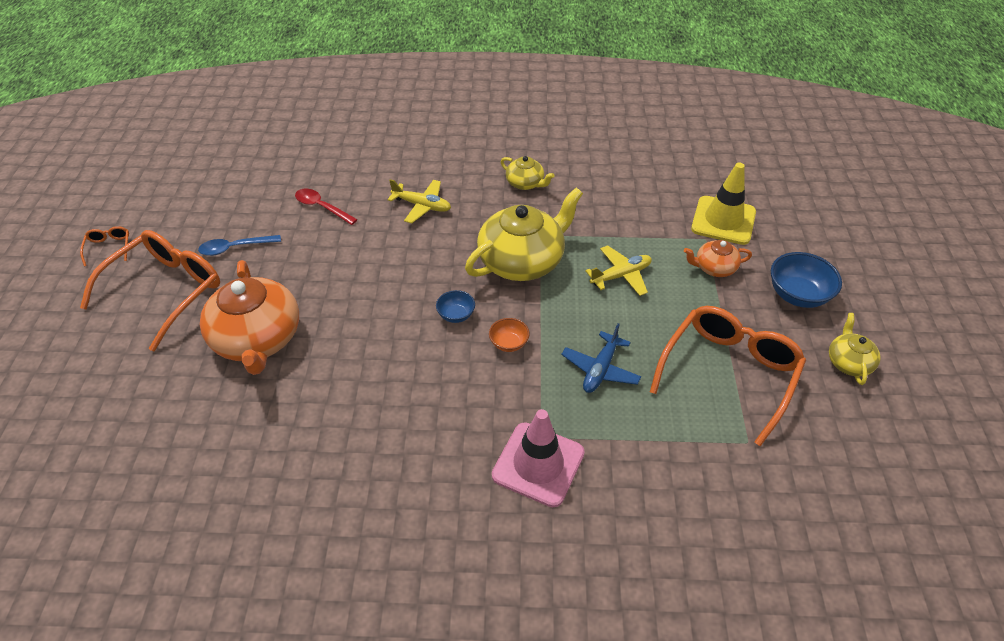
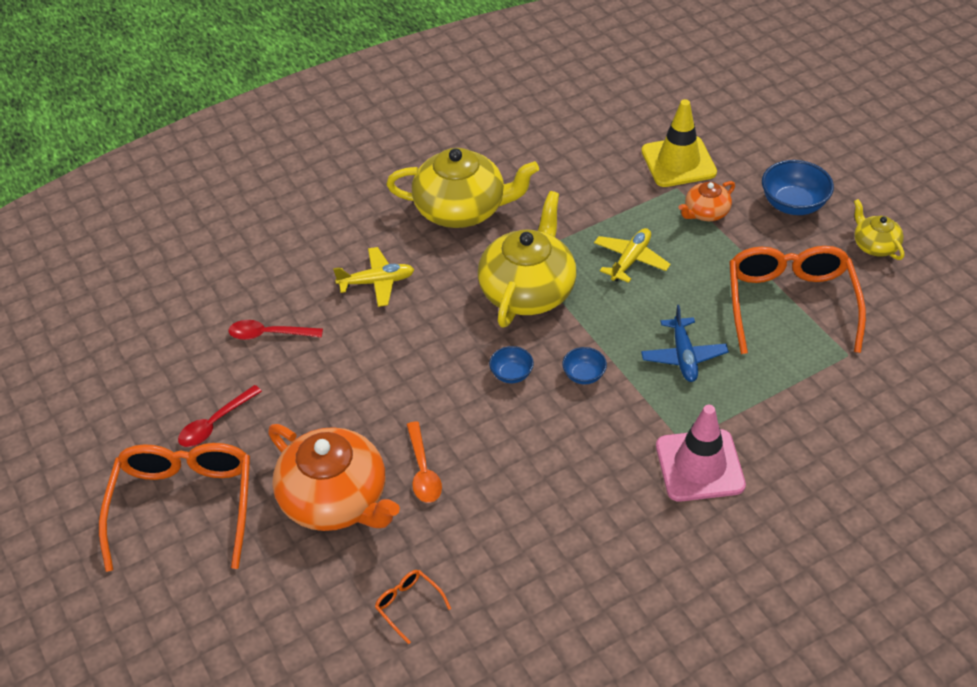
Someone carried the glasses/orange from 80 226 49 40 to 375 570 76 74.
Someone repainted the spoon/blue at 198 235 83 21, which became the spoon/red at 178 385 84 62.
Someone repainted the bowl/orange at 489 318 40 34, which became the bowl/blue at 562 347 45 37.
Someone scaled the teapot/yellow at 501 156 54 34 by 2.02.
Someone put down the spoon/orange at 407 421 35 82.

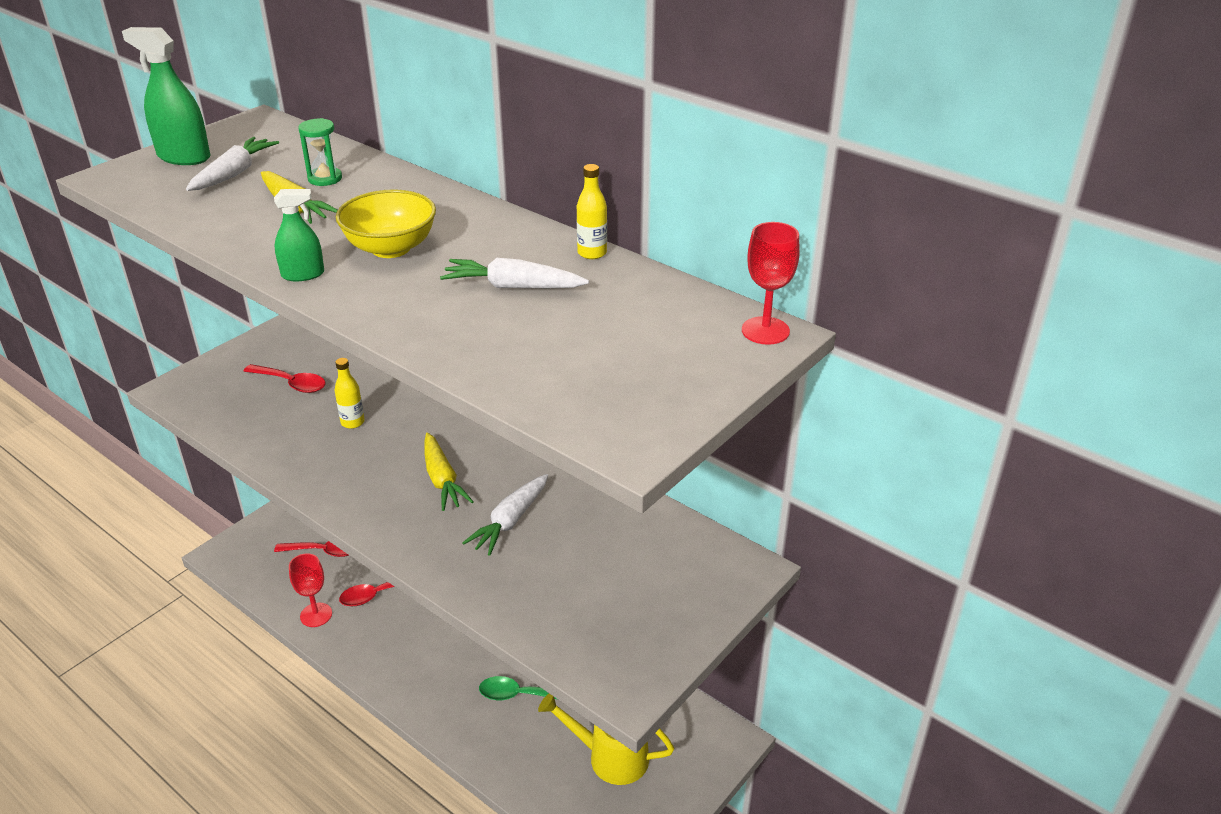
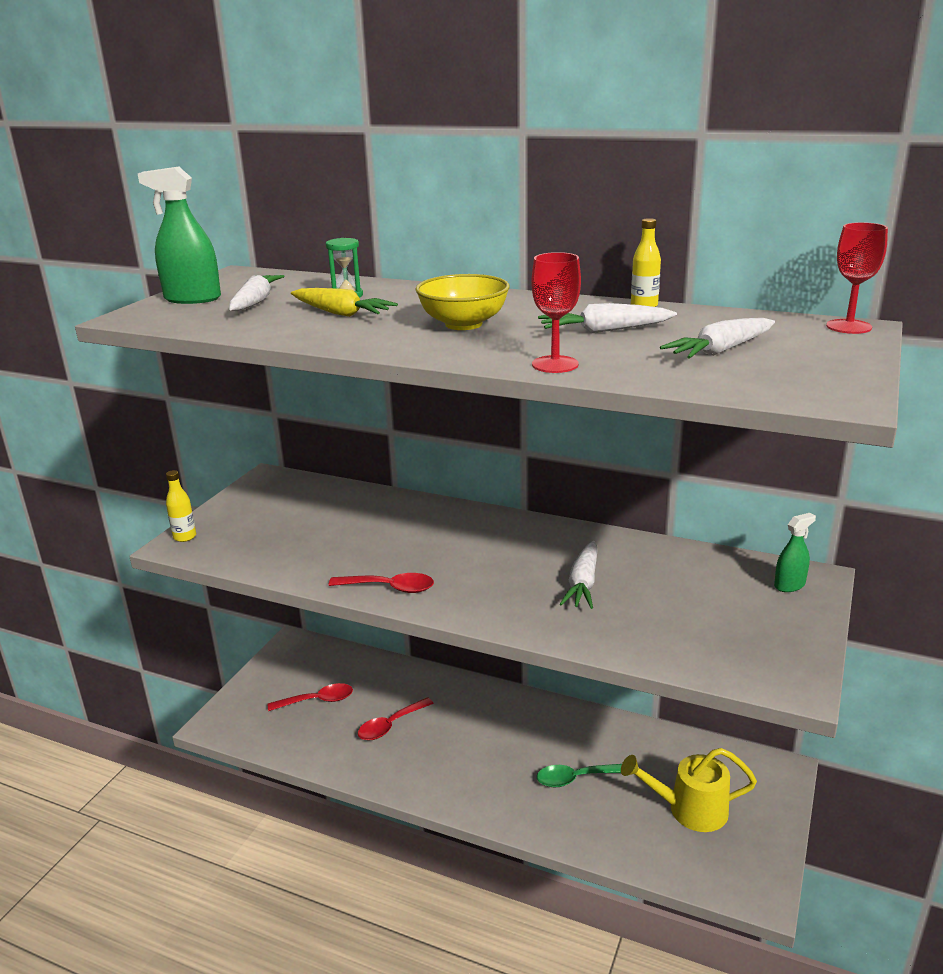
Someone carried the spoon/red from 244 364 81 29 to 329 573 105 20.
Someone carried the spray bottle/green from 274 189 50 92 to 774 513 42 79.
Someone carried the goblet/red from 289 553 43 74 to 531 252 50 121.
Someone carried the bottle/yellow from 334 358 31 71 to 166 470 30 72.
Someone took away the carrot/yellow at 424 432 50 79.
Someone put down the carrot/white at 660 318 115 41.

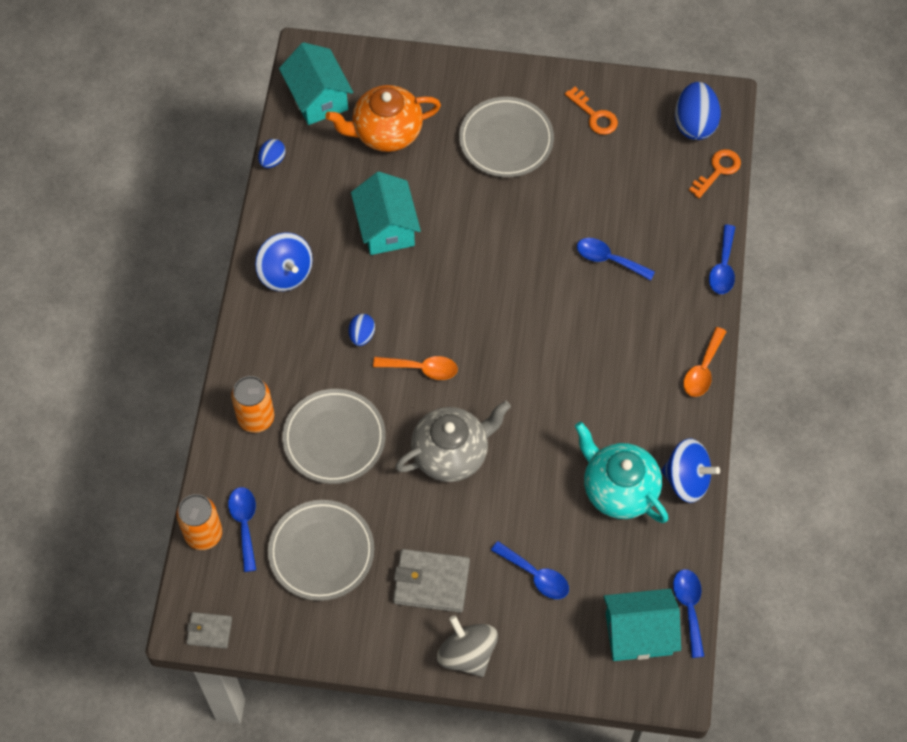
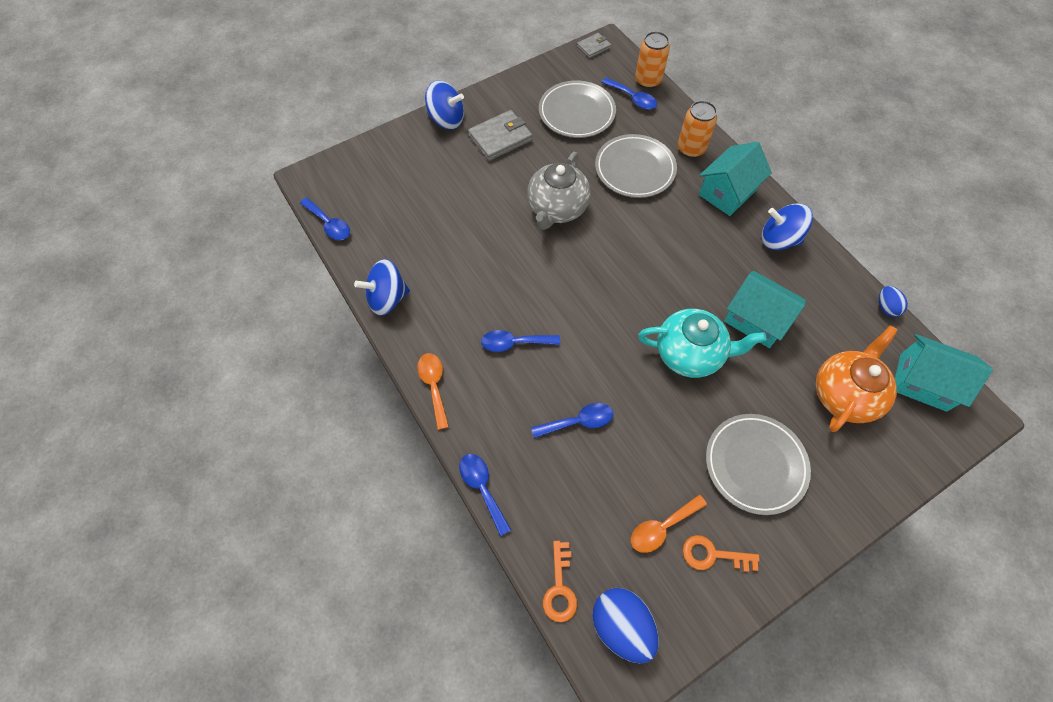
Someone took away the egg/blue at 349 314 26 32.
Someone carried the spoon/orange from 373 356 85 24 to 631 495 76 58.
Someone repainted the spinning top/grey at 437 615 61 62, which became the spinning top/blue at 425 81 39 49.
Someone carried the spoon/blue from 491 541 78 58 to 481 330 79 22.
Someone carried the teapot/turquoise from 575 422 93 101 to 638 309 128 69.
Someone carried the house/turquoise from 604 589 77 72 to 699 142 73 74.

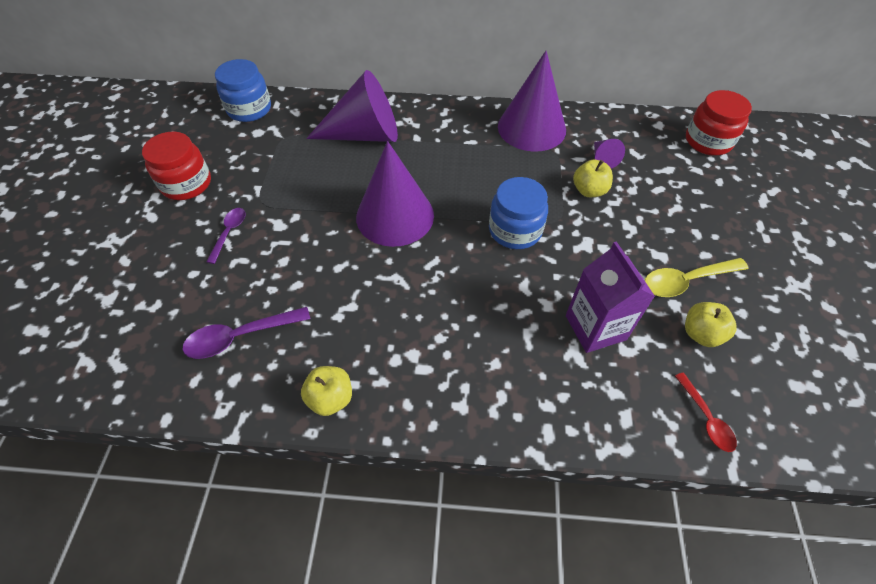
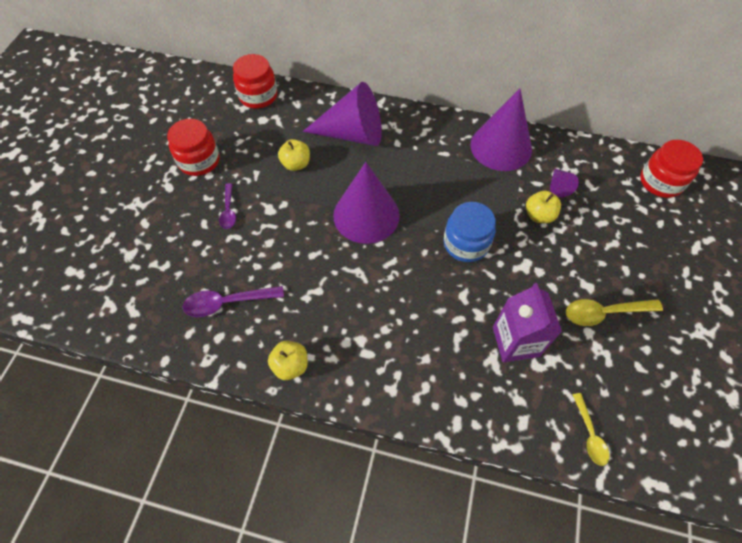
Someone rotated the spoon/purple at 206 208 40 56 by 150 degrees clockwise.
Someone repainted the jar/blue at 215 59 56 63, which became the jar/red at 233 54 44 55.
Someone repainted the spoon/red at 675 372 62 80, which became the spoon/yellow at 573 393 36 73.
Someone carried the apple/yellow from 685 302 52 45 to 278 139 32 32.

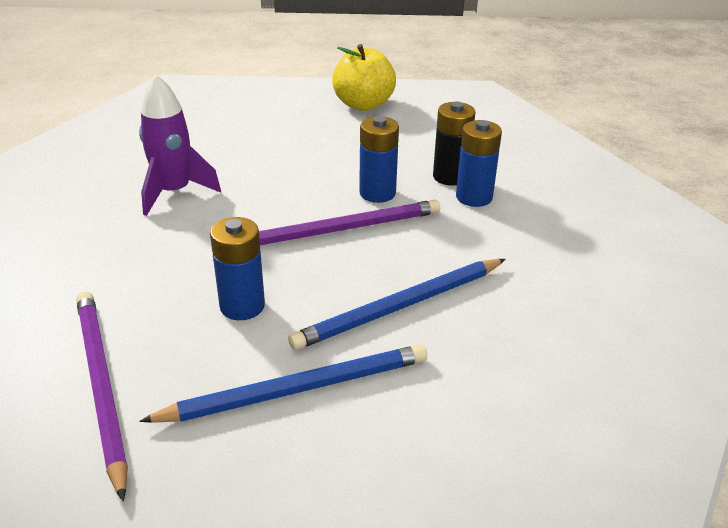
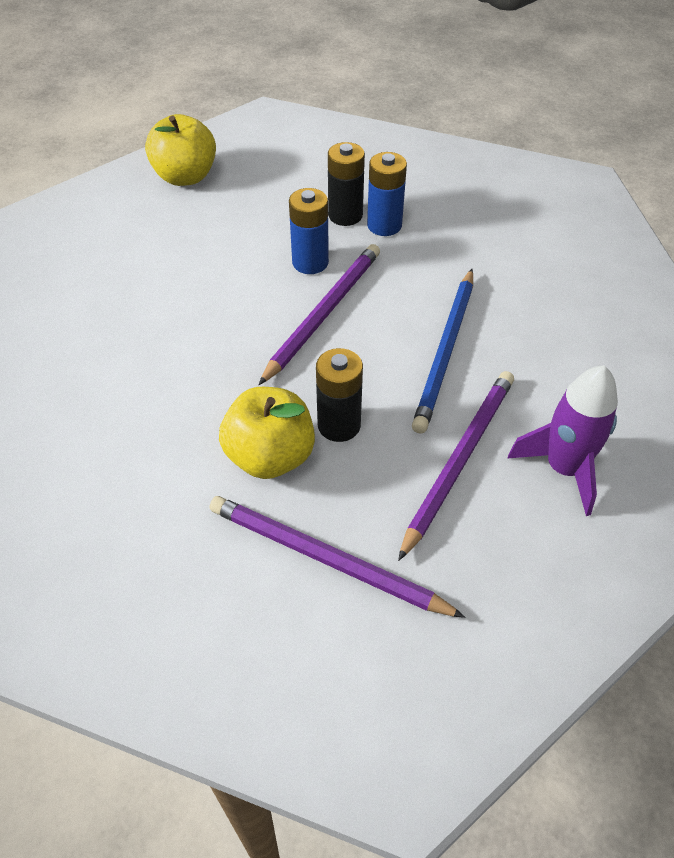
Someone carried the rocket/purple from 139 74 82 142 to 507 365 111 151.
Someone repainted the pencil/blue at 139 344 288 79, which became the pencil/purple at 398 371 116 190.
Someone repainted the battery/blue at 210 217 55 103, which became the battery/black at 316 348 47 94.
Someone put down the apple/yellow at 219 387 96 92.

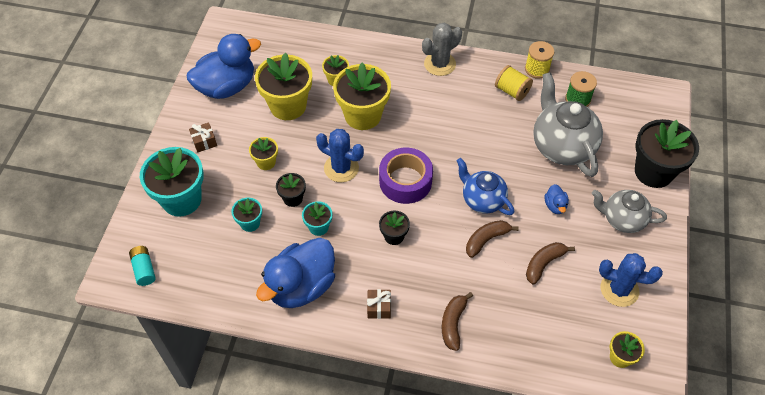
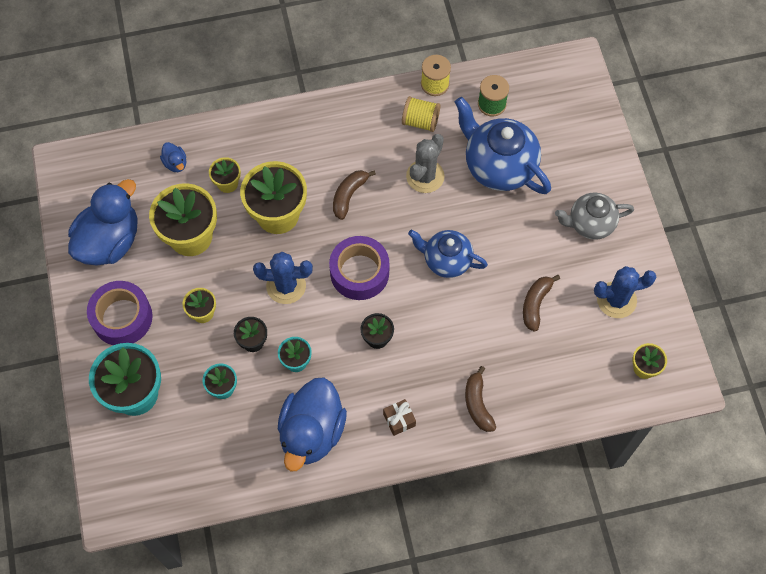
Someone took away the battery/turquoise at 129 246 27 40.
Someone swapped the gift/brown at 189 122 28 31 for the tape/purple at 87 281 66 64.
Someone carried the cactus/grey from 422 23 40 53 to 406 134 39 59.
Someone carried the banana/brown from 466 220 53 38 to 333 170 43 50.
Someone repainted the teapot/grey at 533 72 70 105, which became the teapot/blue at 455 97 96 97.
Someone carried the duck/blue from 545 184 24 30 to 160 142 26 30.
Someone took away the flower pot/black at 635 119 64 69.

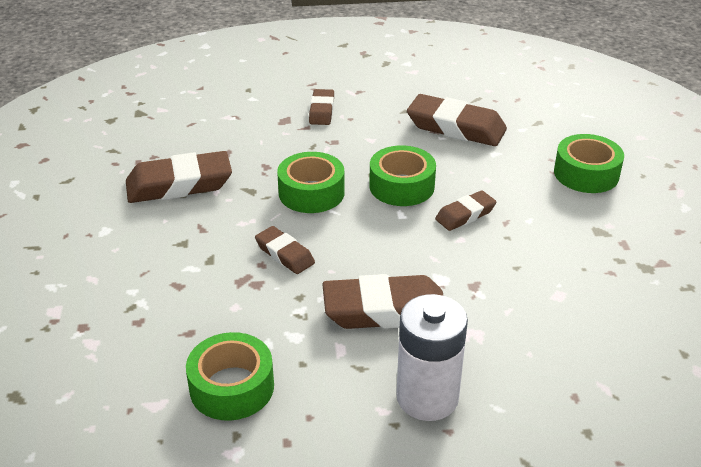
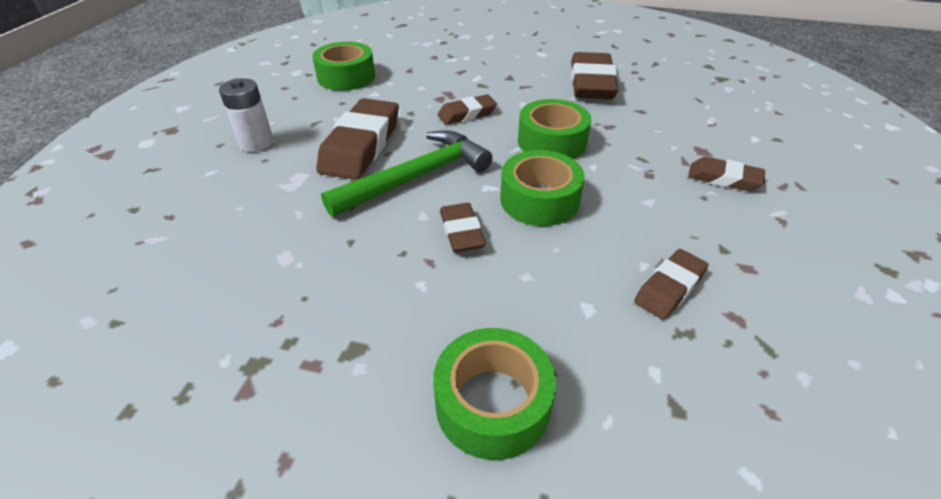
Someone scaled the battery/white at 396 294 72 127 by 0.66.
Someone scaled the eraser/brown at 407 94 100 52 by 0.56.
Someone put down the hammer/green at 321 131 171 86.

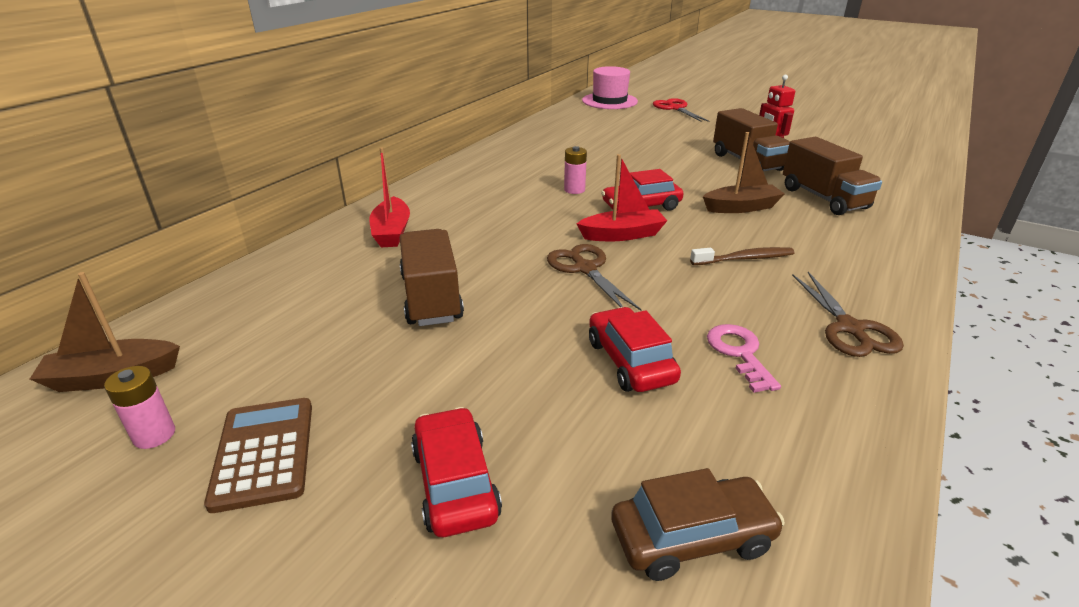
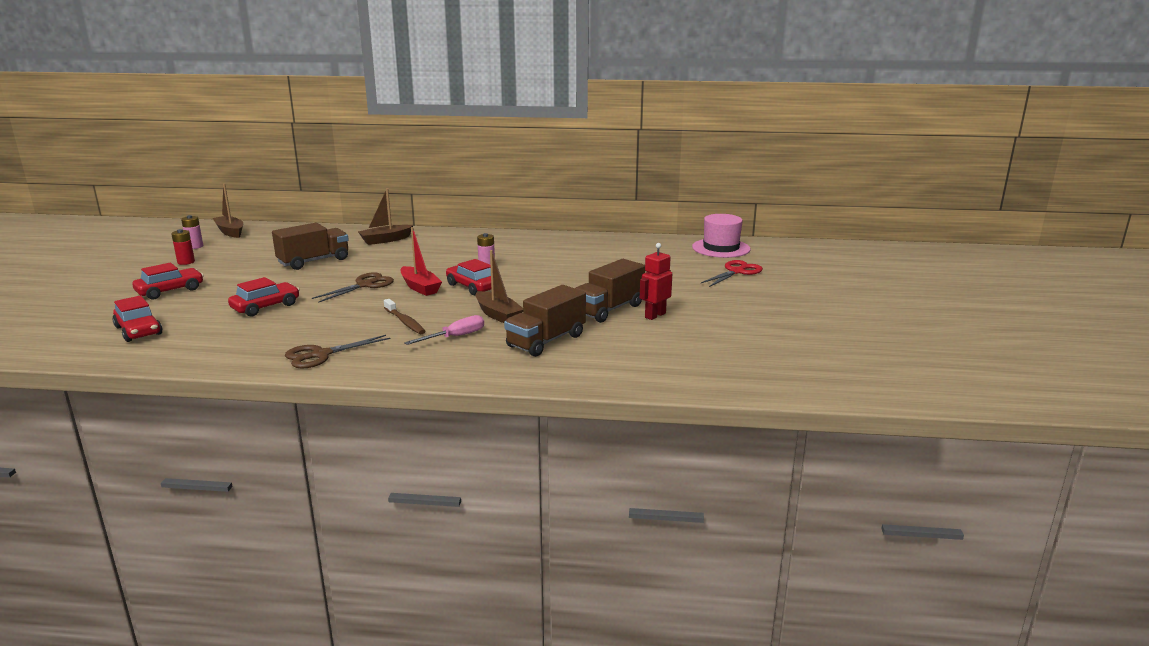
Someone swapped the calculator/brown at 204 398 108 115 for the battery/red at 171 229 24 36.
Someone repainted the boat/red at 369 147 41 100, which became the boat/brown at 358 188 55 57.
Someone repainted the car/brown at 611 468 174 113, which became the car/red at 112 296 51 46.
Someone took away the key/pink at 707 324 74 69.
Someone put down the screwdriver/pink at 404 315 80 30.

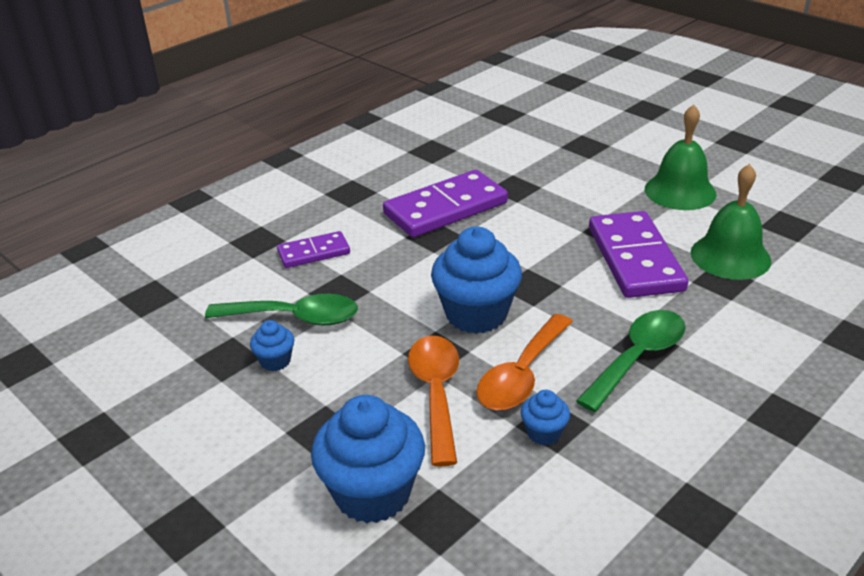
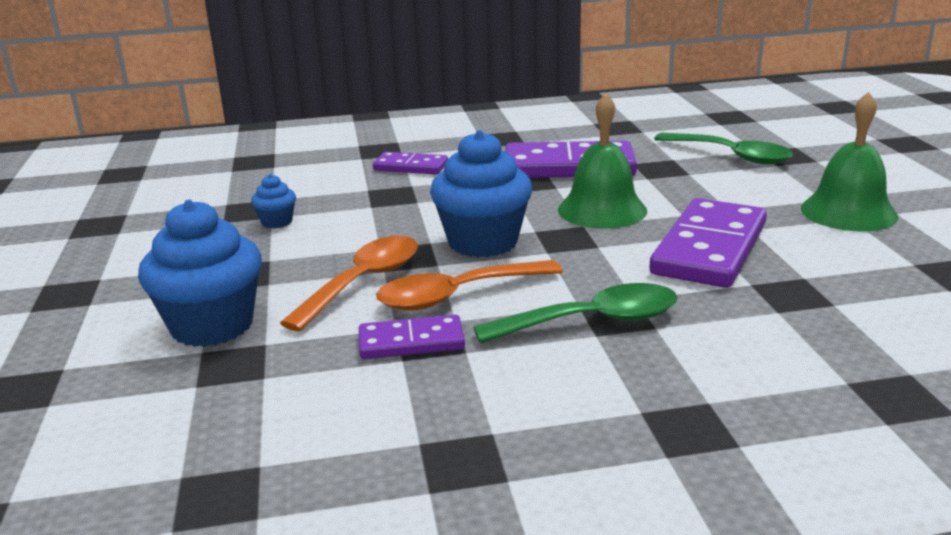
Someone carried the spoon/green from 205 294 153 31 to 654 133 139 31.
Someone swapped the cupcake/blue at 521 390 49 55 for the domino/purple at 359 315 106 44.
Someone carried the bell/green from 690 164 81 116 to 558 93 89 136.

